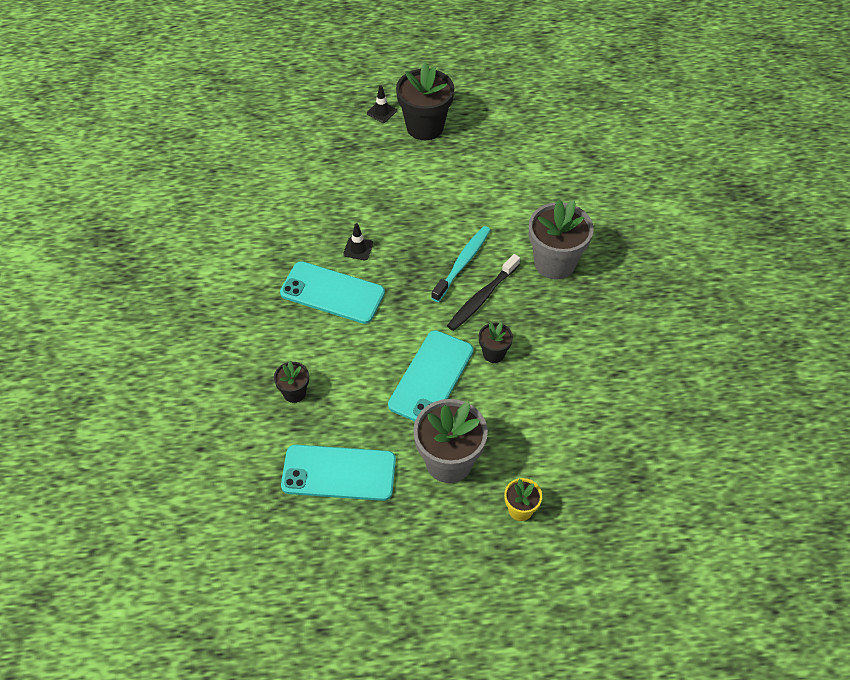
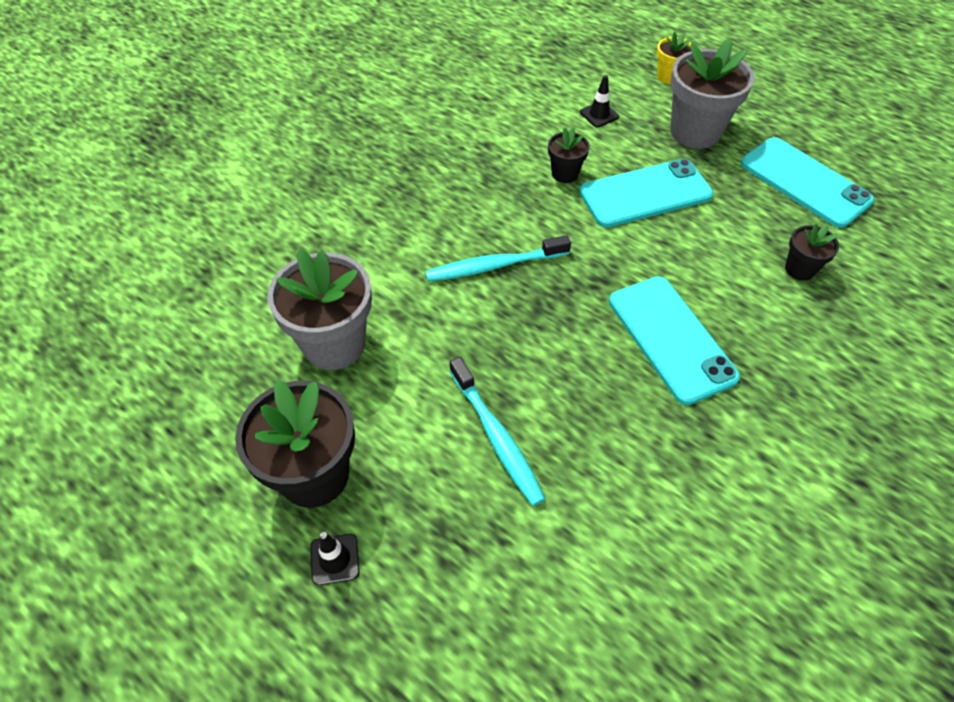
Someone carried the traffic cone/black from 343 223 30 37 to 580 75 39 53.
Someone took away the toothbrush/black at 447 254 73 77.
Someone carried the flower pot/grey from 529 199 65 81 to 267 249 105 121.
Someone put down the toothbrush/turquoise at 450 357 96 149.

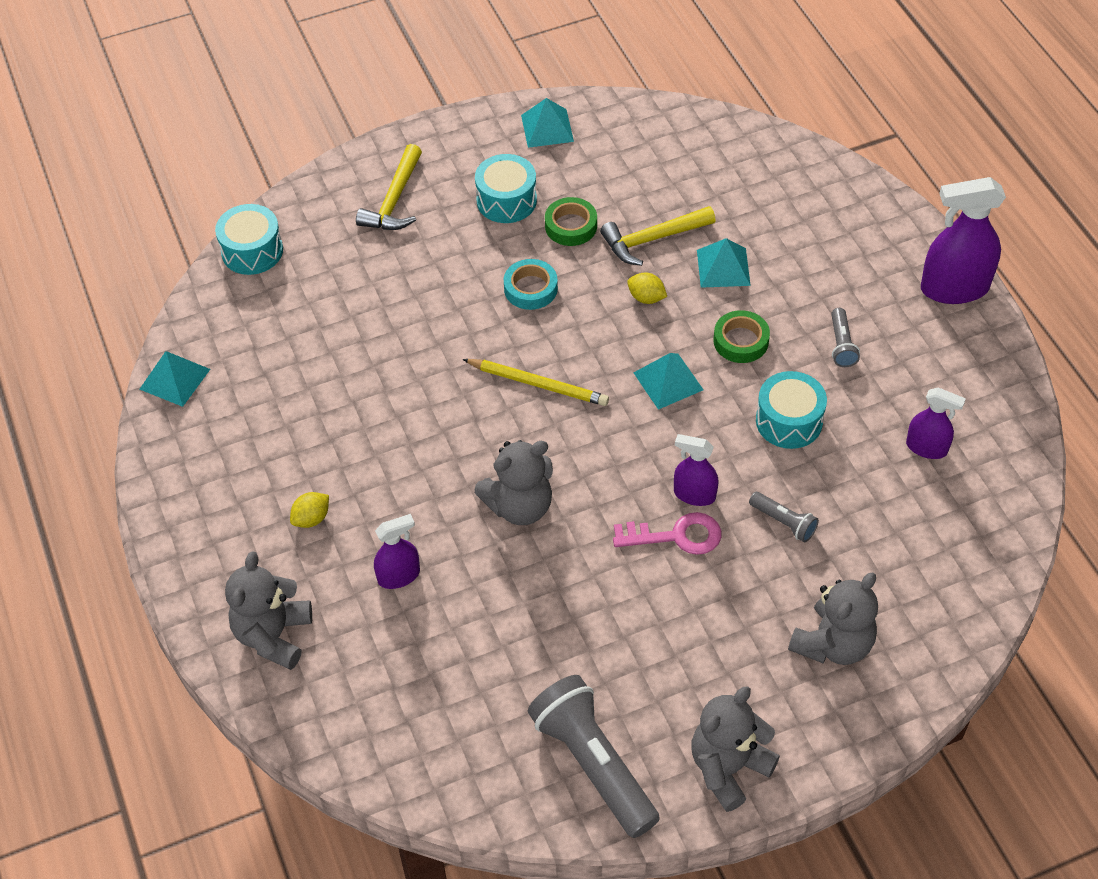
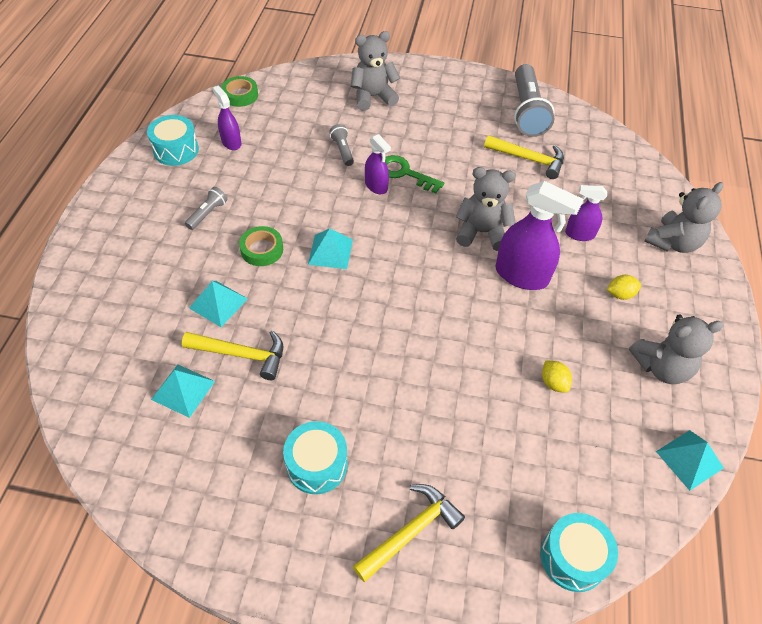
Someone took away the pencil/yellow at 463 359 146 47.
Someone took away the tape/turquoise at 504 259 54 51.
Someone carried the pyramid/turquoise from 521 98 53 50 to 151 364 64 54.
Someone carried the tape/green from 545 197 52 49 to 221 76 37 31.
Someone repainted the key/pink at 613 512 108 43, which became the key/green at 385 155 59 39.
Someone carried the lemon/yellow from 627 273 40 31 to 542 360 30 33.
Someone carried the teddy bear/grey from 691 686 89 126 to 629 314 95 70.
Someone carried the drum/turquoise from 756 371 71 78 to 147 115 52 51.
Someone carried the spray bottle/purple from 921 177 85 127 to 496 181 87 109.
Someone put down the hammer/yellow at 484 135 80 44.

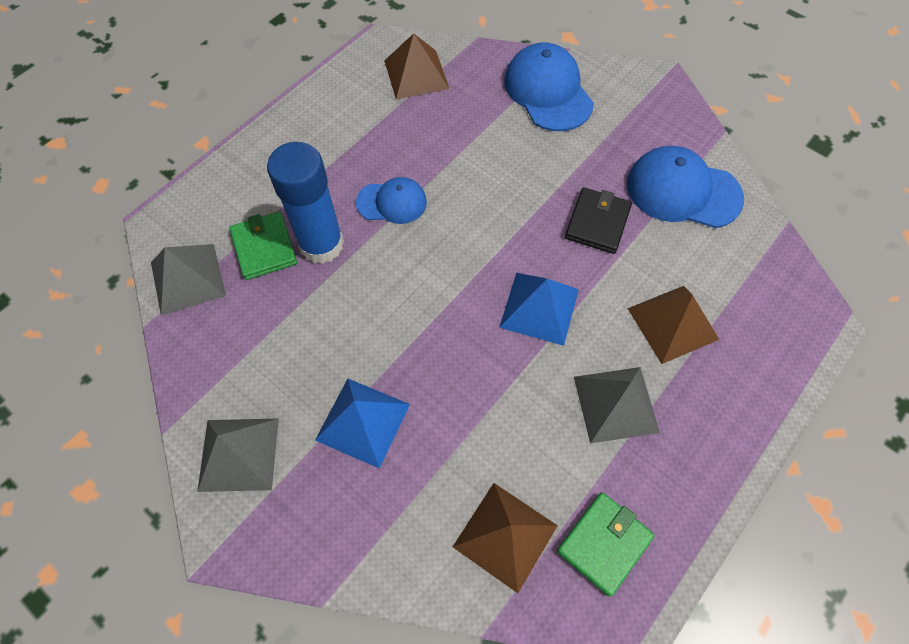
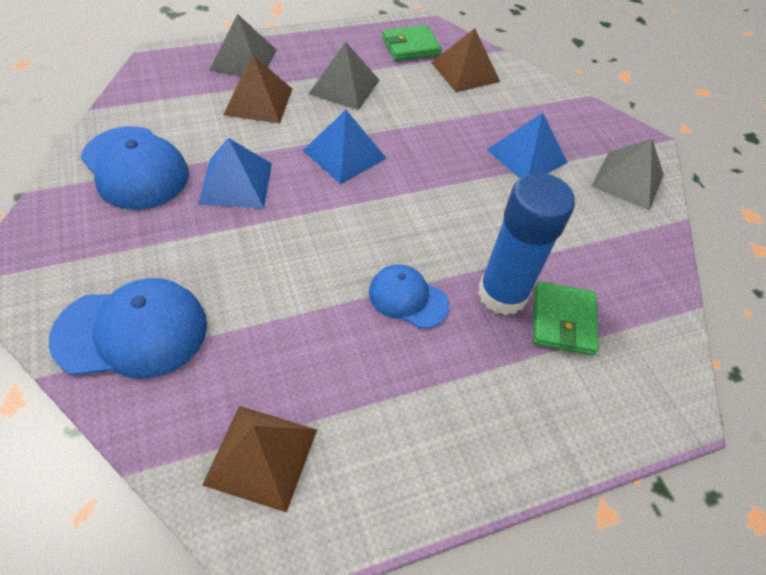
Someone carried the pyramid/grey from 151 244 75 72 to 209 14 68 62.
Someone rotated the cap/blue at 504 43 90 88 by 105 degrees counterclockwise.
Someone swapped the wallet/black at 565 187 67 67 for the pyramid/blue at 198 138 74 70.

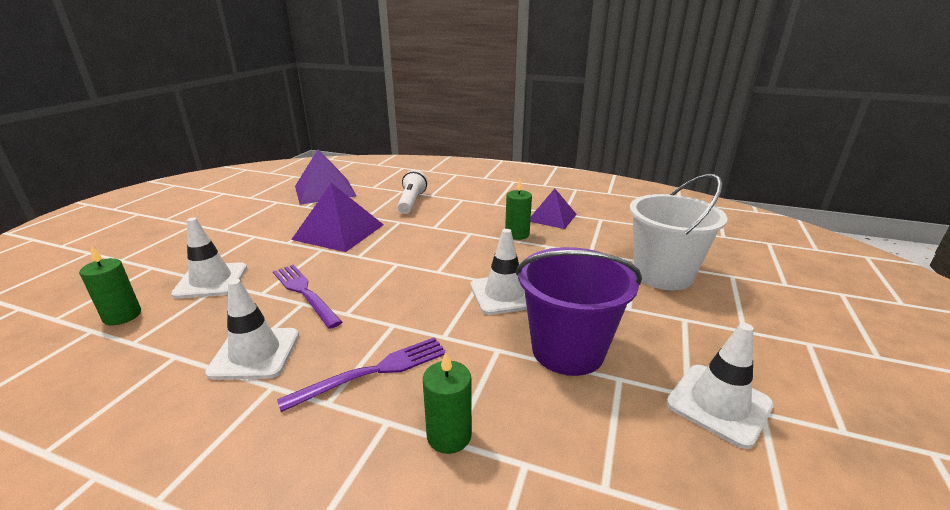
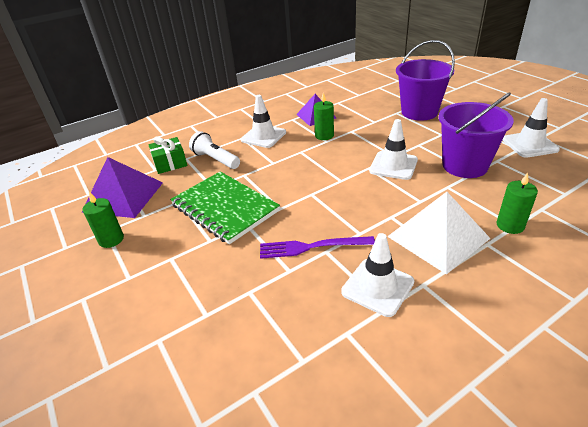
Someone carried the candle/green from 79 246 62 79 to 83 192 41 56.
Someone carried the traffic cone/white from 171 217 76 82 to 241 95 45 53.
Someone swapped the fork/purple at 277 337 170 75 for the pyramid/white at 387 192 104 83.
Someone swapped the pyramid/purple at 291 183 93 69 for the notebook/green at 170 171 110 73.
Someone repainted the bucket/white at 630 174 97 117, which became the bucket/purple at 396 40 59 81.
Someone put down the gift/green at 148 136 39 38.

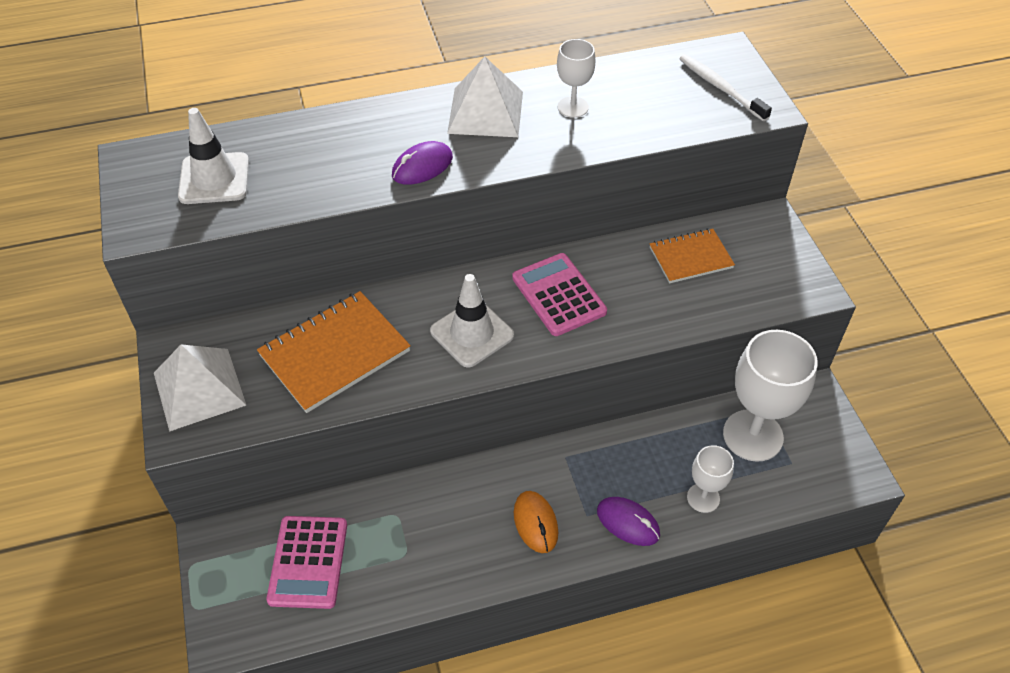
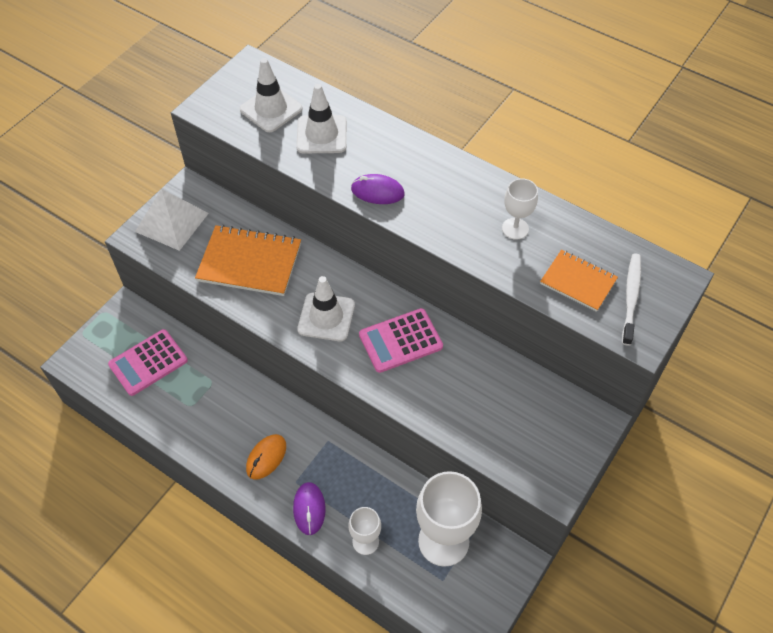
Someone took away the pyramid/white at 447 56 76 81.
Someone rotated the calculator/pink at 512 253 95 83 by 135 degrees counterclockwise.
Someone carried the notebook/orange from 650 228 85 55 to 540 250 78 62.
Someone put down the traffic cone/white at 296 84 51 69.

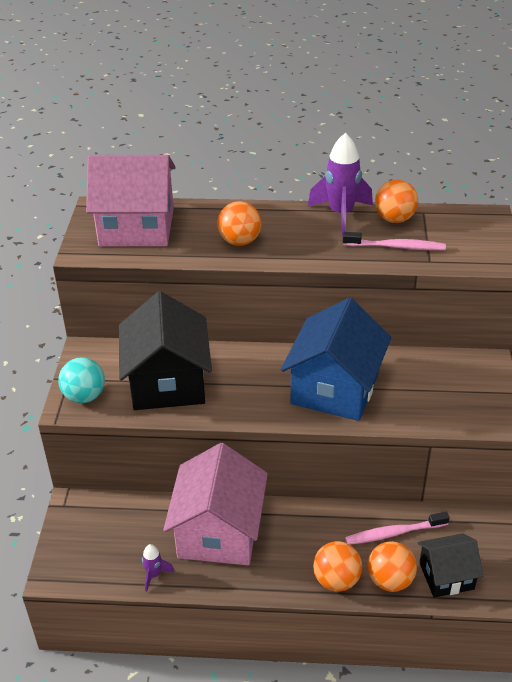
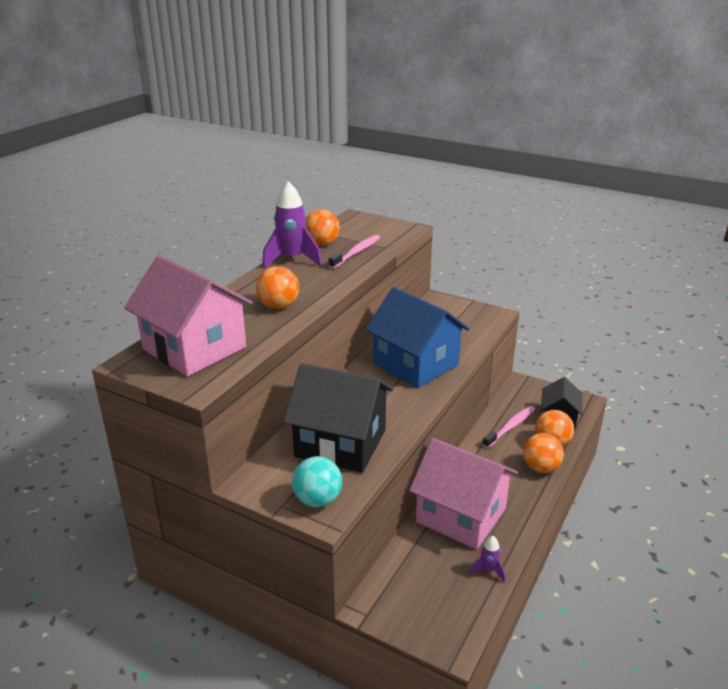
Someone rotated the house/pink at 86 155 90 91 by 75 degrees counterclockwise.
Someone rotated the toothbrush/pink at 345 512 104 33 by 150 degrees counterclockwise.

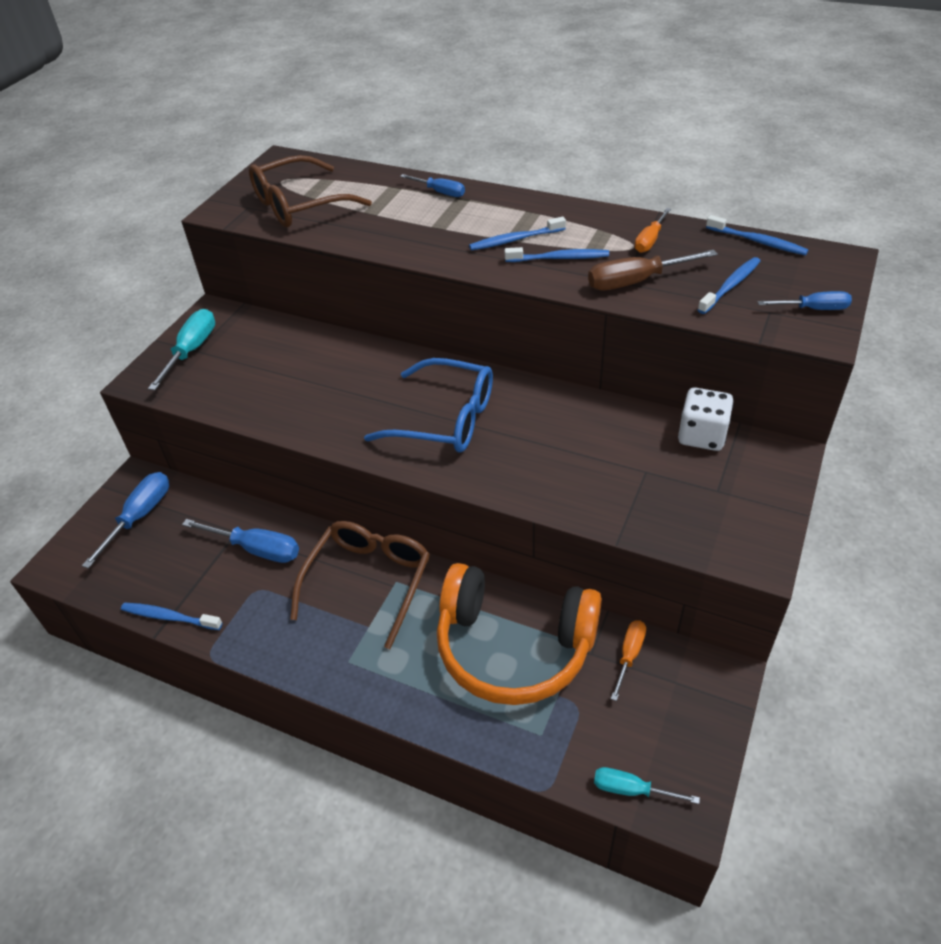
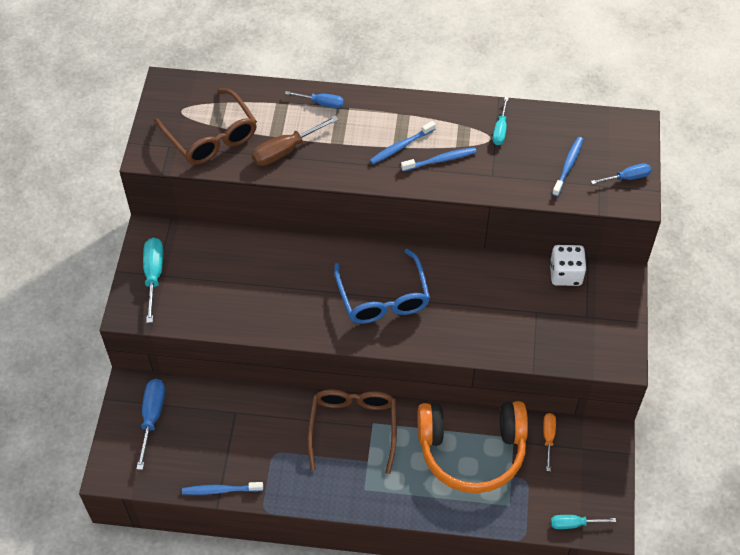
Someone took away the screwdriver/blue at 182 519 117 44.
Someone rotated the glasses/brown at 249 155 123 72 by 75 degrees counterclockwise.
Someone rotated the glasses/blue at 364 358 129 95 by 75 degrees clockwise.
Someone carried the screwdriver/brown from 588 250 130 40 to 252 116 87 50.
Someone repainted the screwdriver/orange at 635 208 36 45, which became the screwdriver/turquoise at 493 97 16 48.
Someone took away the toothbrush/blue at 706 215 102 40.

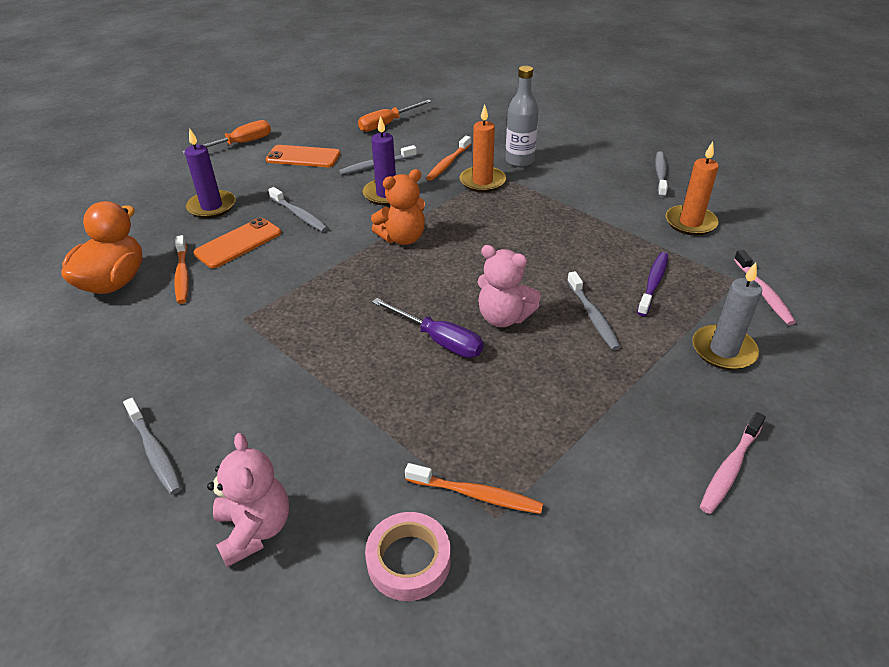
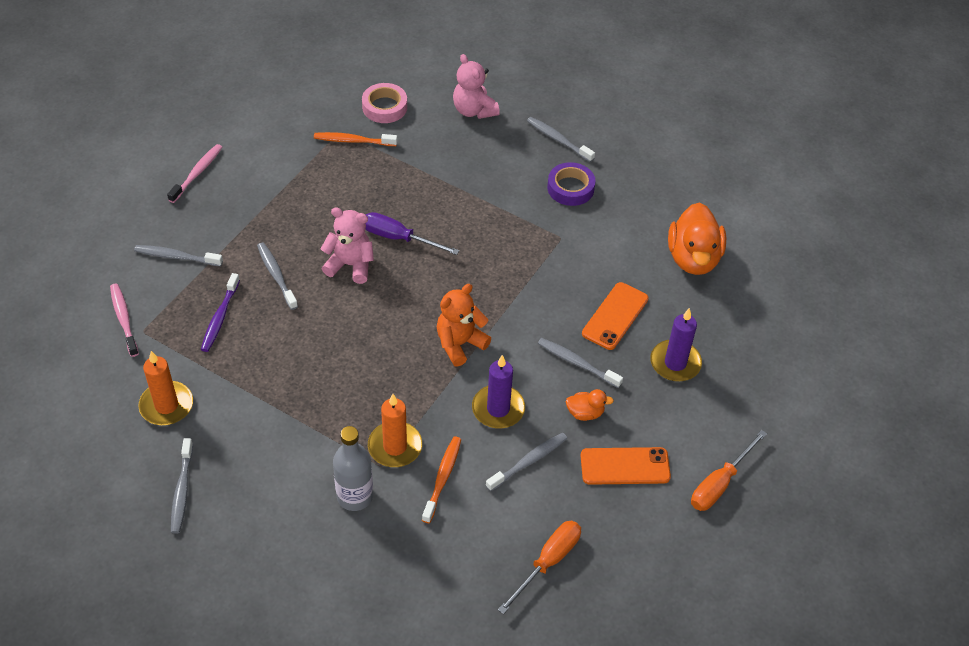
Someone took away the toothbrush/orange at 174 235 15 69.
Someone swapped the candle/grey at 692 262 70 108 for the toothbrush/grey at 134 245 89 21.
Someone put down the tape/purple at 547 162 49 44.
Someone put down the duck/orange at 566 389 48 32.

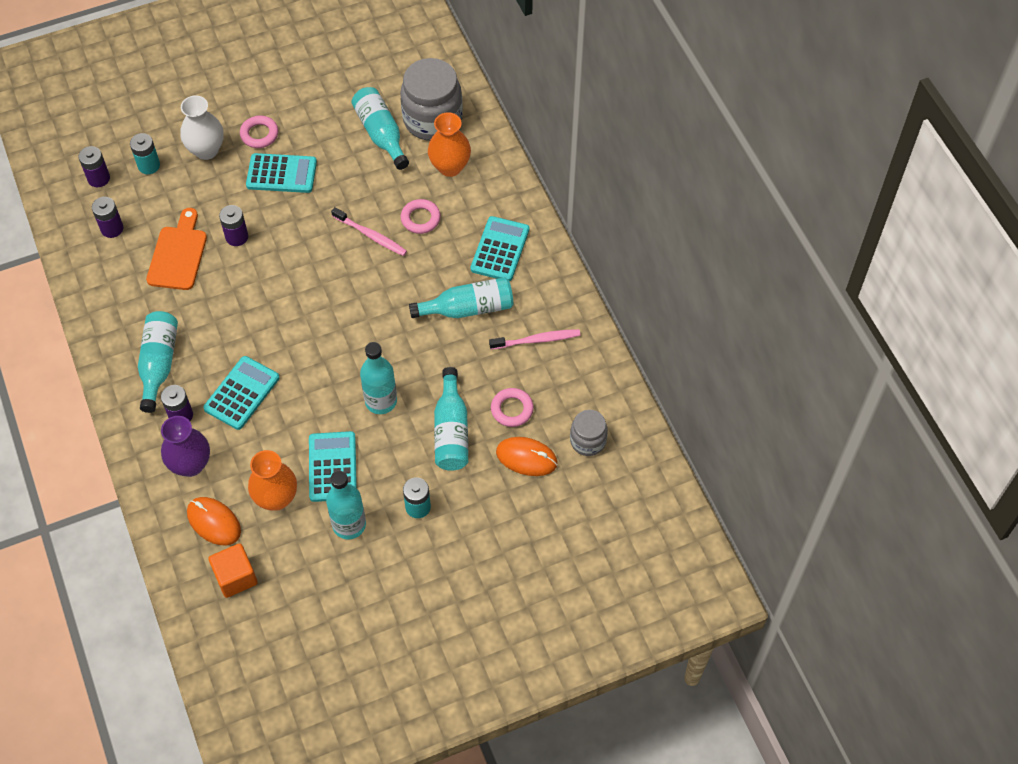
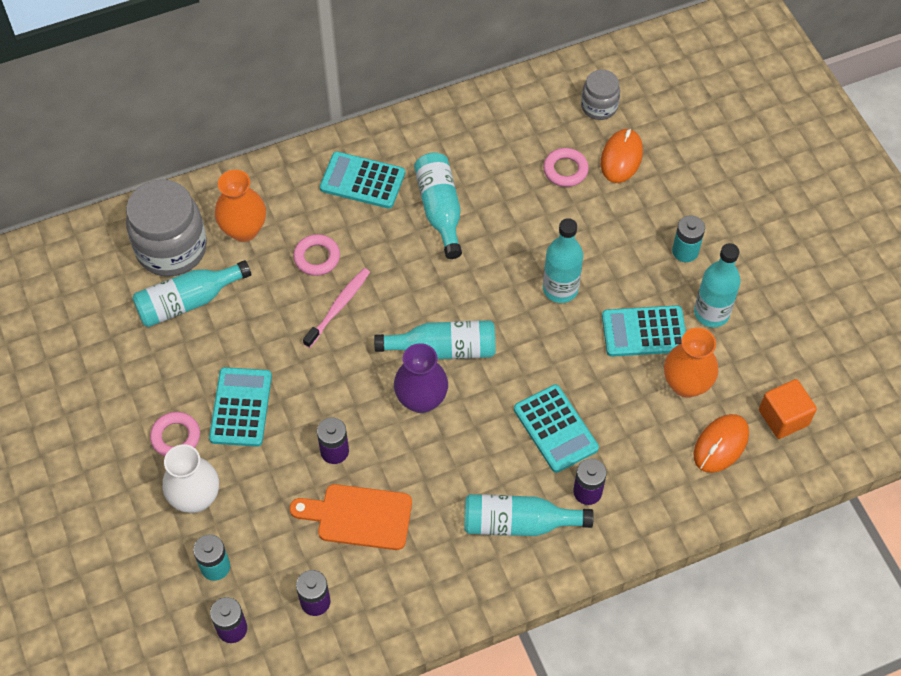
Someone carried the vase/purple from 161 416 49 61 to 394 343 54 70.
Someone rotated the calculator/turquoise at 203 356 77 74 by 150 degrees counterclockwise.
Someone carried the bottle/turquoise from 434 367 34 104 to 374 320 121 39.
Someone took away the toothbrush/pink at 489 329 92 21.

